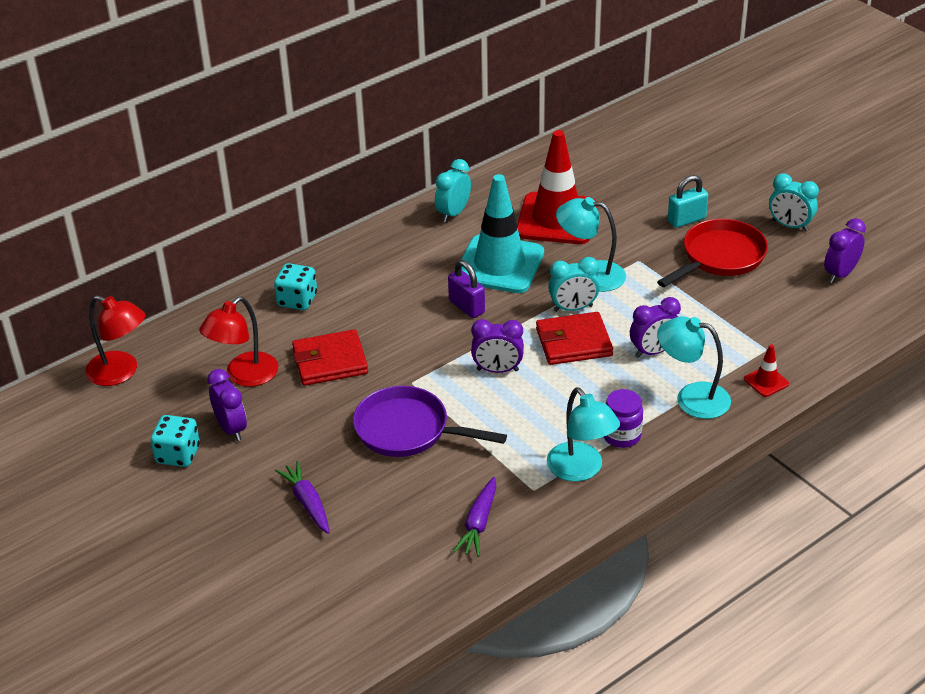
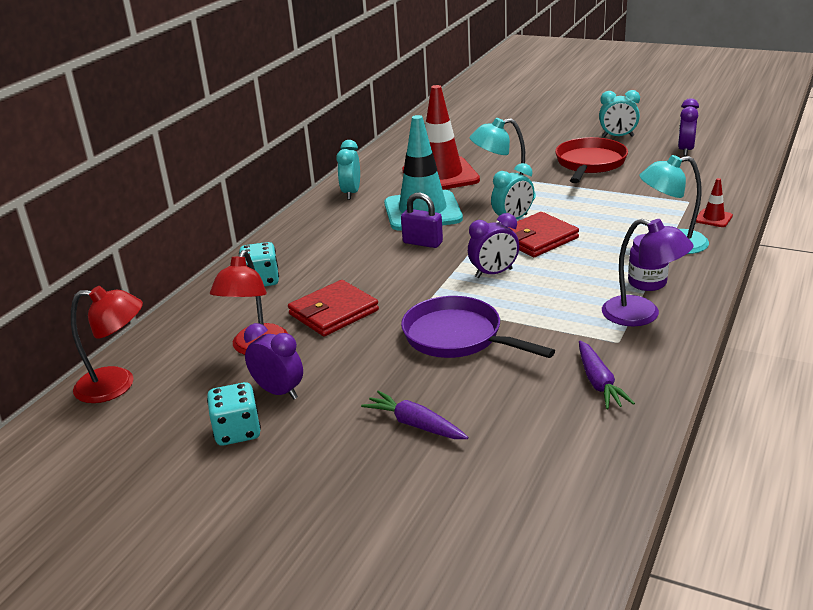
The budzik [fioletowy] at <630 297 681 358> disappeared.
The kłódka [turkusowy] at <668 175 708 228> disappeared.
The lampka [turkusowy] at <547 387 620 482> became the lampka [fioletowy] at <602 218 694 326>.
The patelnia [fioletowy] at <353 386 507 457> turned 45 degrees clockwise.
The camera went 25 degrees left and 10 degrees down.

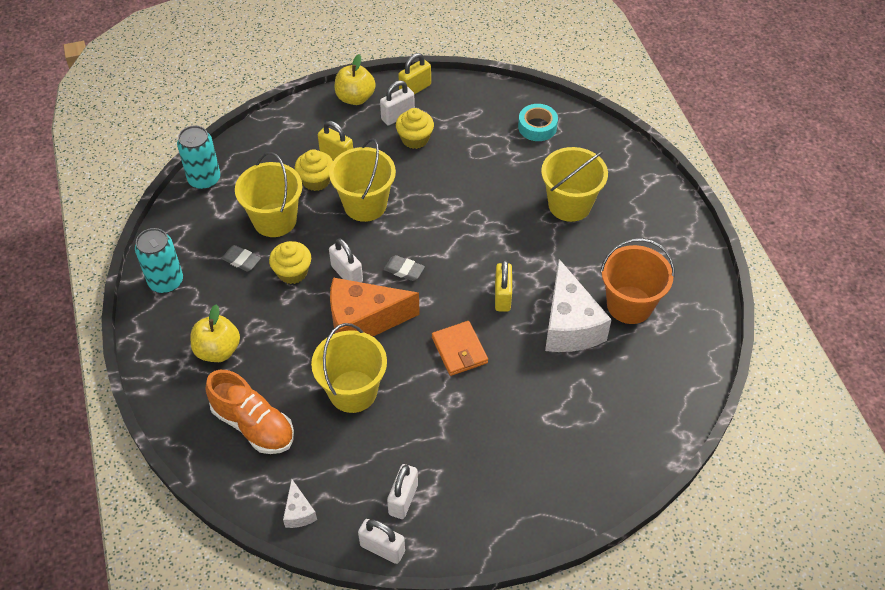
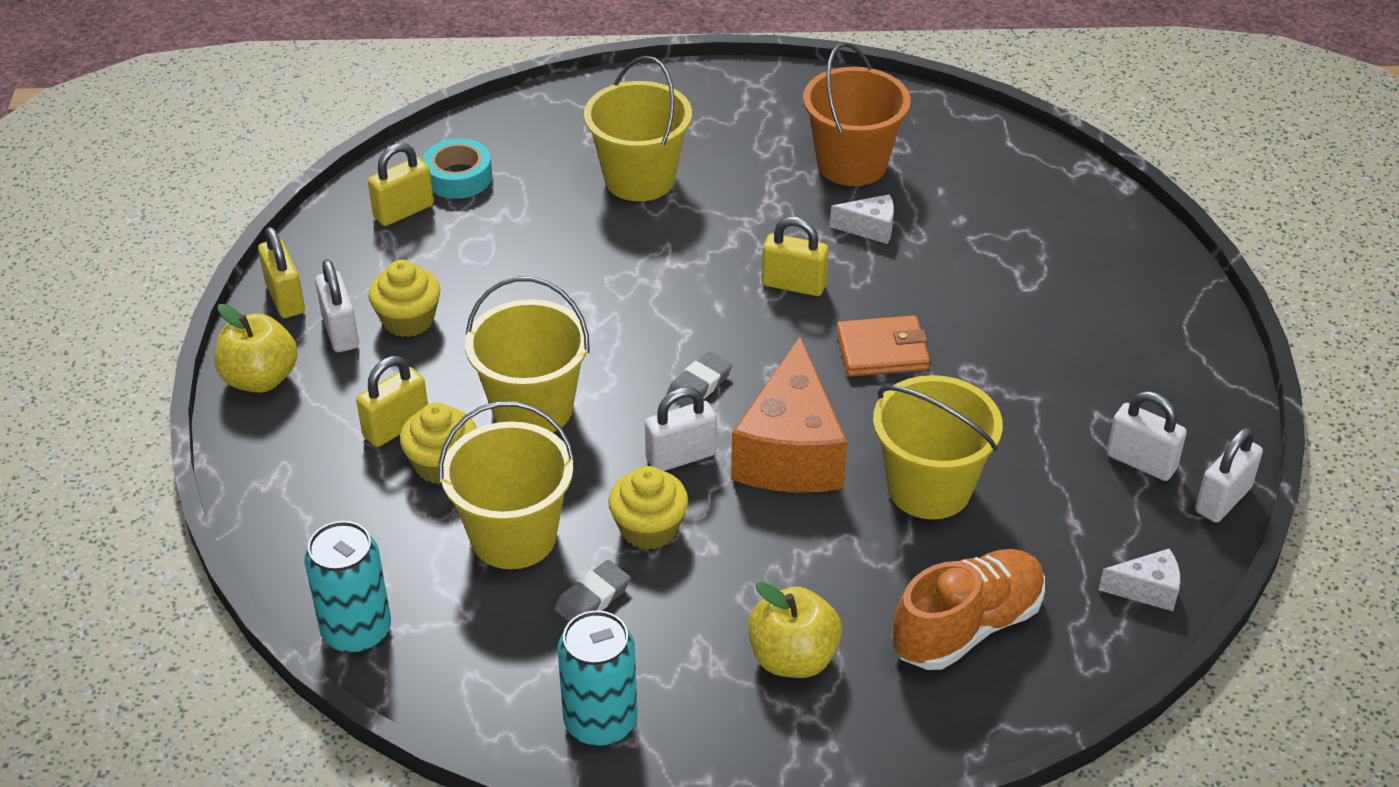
The kłódka [żółty] at <368 143 434 226> appeared.
The ser [biały] at <545 259 612 352> changed to 0.46 times the size.
The camera went 75 degrees left and 10 degrees down.

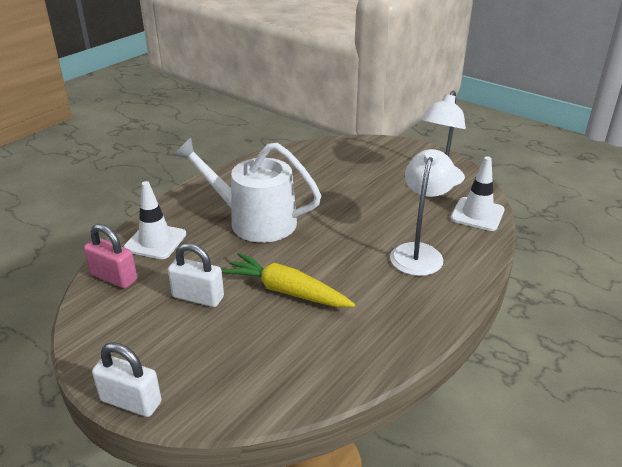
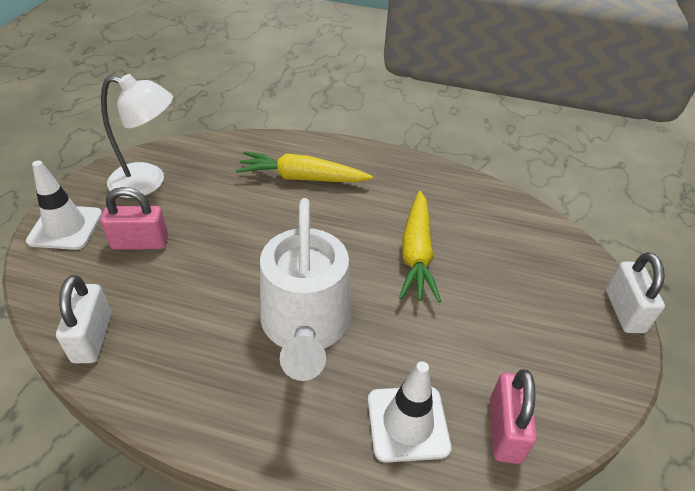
The kłódka [różowy] at <100 187 168 250> appeared.
The kłódka [biały] moved from <168 243 224 307> to <56 275 111 363>.
The pachołek [biały] moved from <451 156 505 231> to <26 161 102 250>.
The lampka [biały] at <390 149 457 276> was replaced by the marchewka [żółty] at <236 151 373 182>.
The camera went 115 degrees left and 10 degrees up.

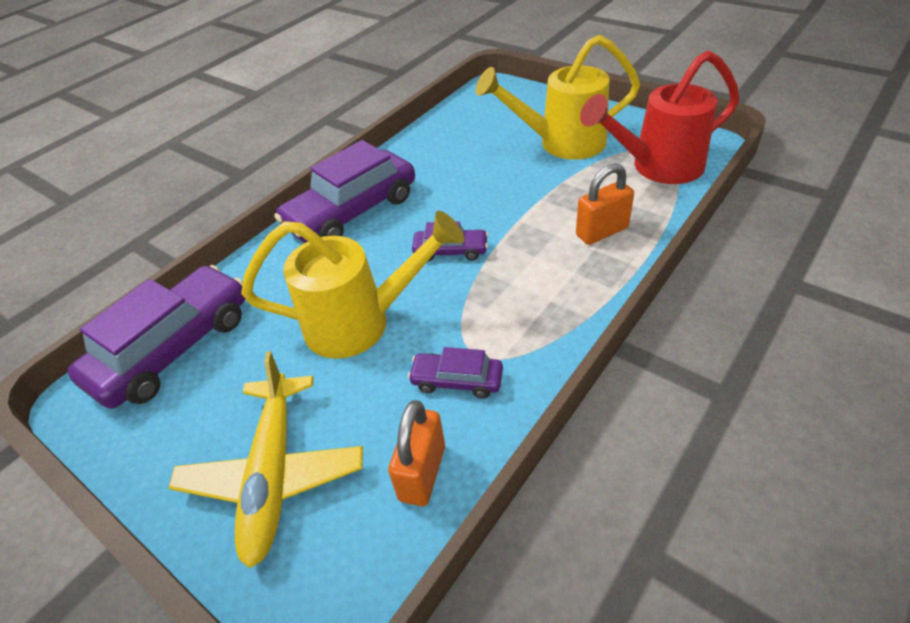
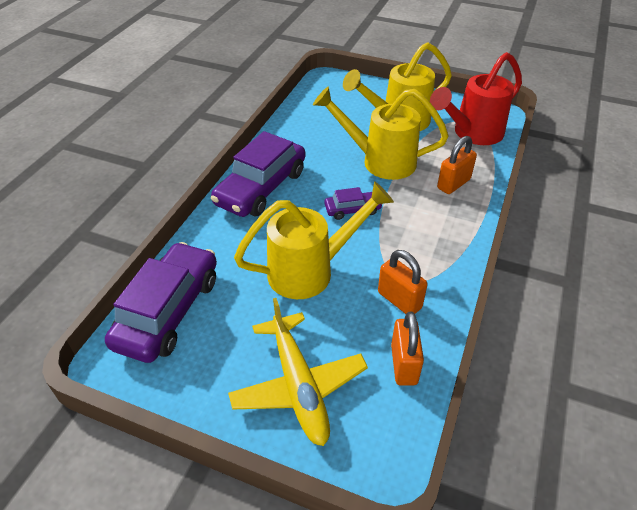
The konewka [żółty] at <313 87 449 180> appeared.
The samochód [fioletowy] at <408 347 503 398> was replaced by the kłódka [pomarańczowy] at <378 250 428 314>.
The camera went 20 degrees left and 0 degrees up.

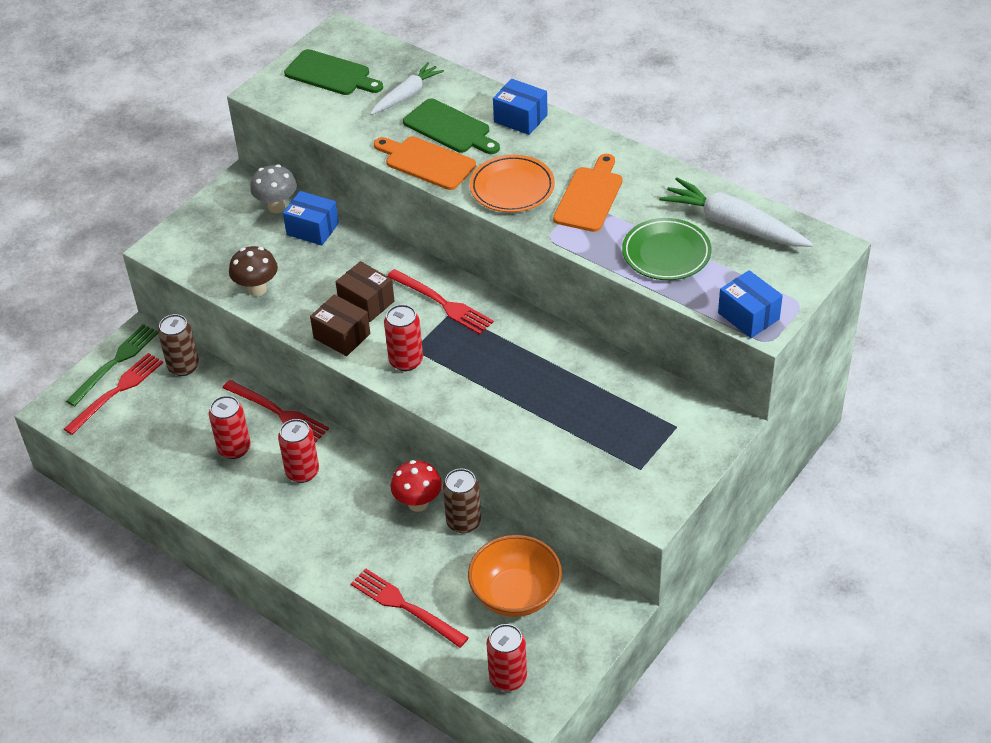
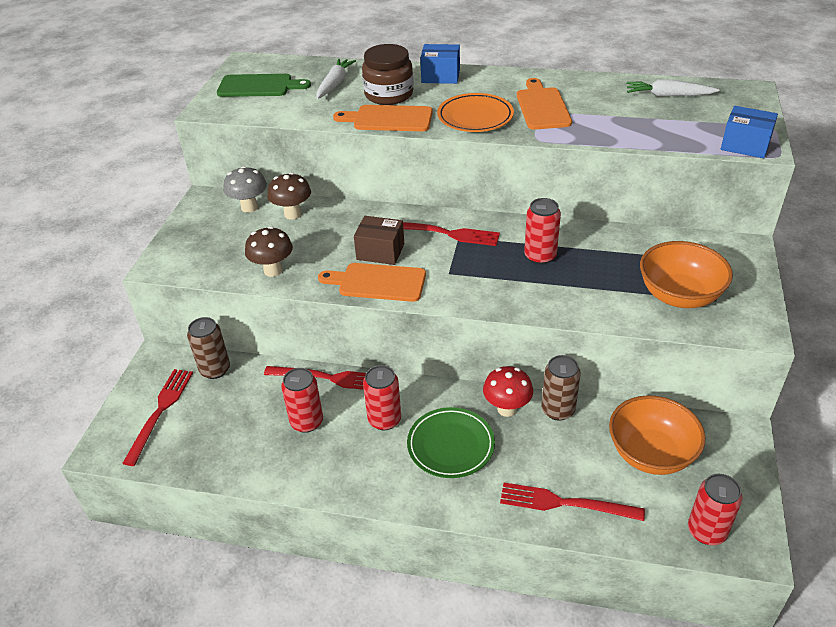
The widelec [zielony] at <66 324 158 406> disappeared.
The miska [pomarańczowy] at <640 241 733 308> appeared.
The puszka [czerwony] moved from <384 304 423 371> to <524 198 561 264>.
The talerz [zielony] moved from <622 218 711 280> to <407 407 495 478>.
The pudełko [niebieski] at <283 191 339 245> was replaced by the grzyb [brązowy] at <267 172 311 219>.
The pudełko [brązowy] at <310 294 370 356> was replaced by the deska do krojenia [pomarańczowy] at <318 263 426 302>.
The deska do krojenia [zielony] at <403 98 500 154> was replaced by the słoik [brązowy] at <362 44 413 105>.
The marchewka [biały] at <659 177 813 247> changed to 0.65 times the size.
The camera went 25 degrees left and 5 degrees down.

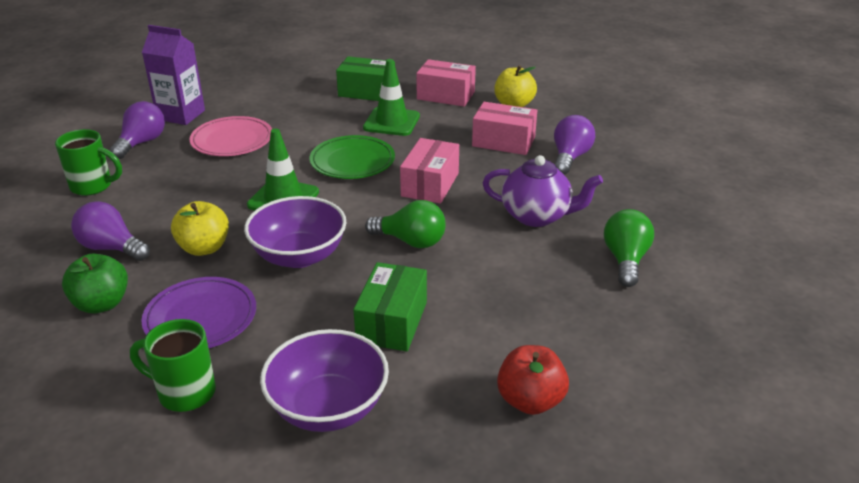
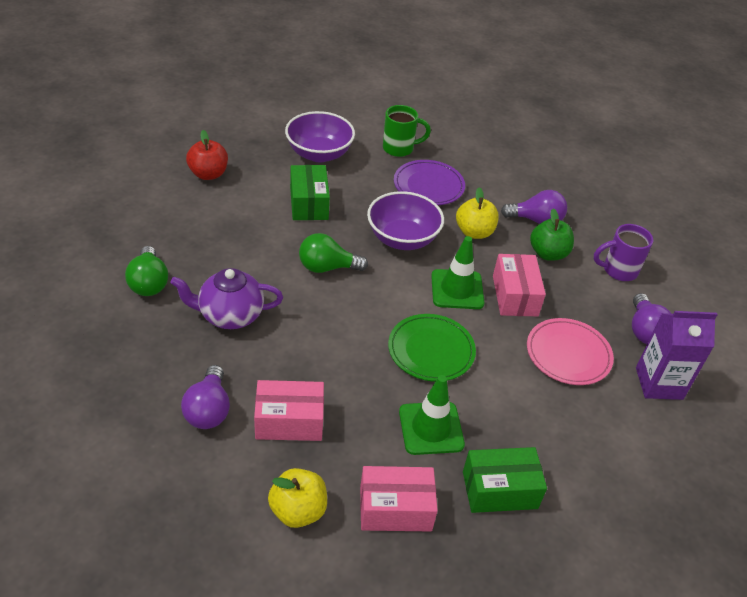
The jabłko [zielony] moved from <62 254 128 313> to <530 208 574 261>.
The pudełko [różowy] moved from <400 138 459 203> to <493 254 546 316>.
The kubek [zielony] at <55 129 122 196> became the kubek [fioletowy] at <594 224 653 281>.
The camera went 155 degrees right and 10 degrees up.

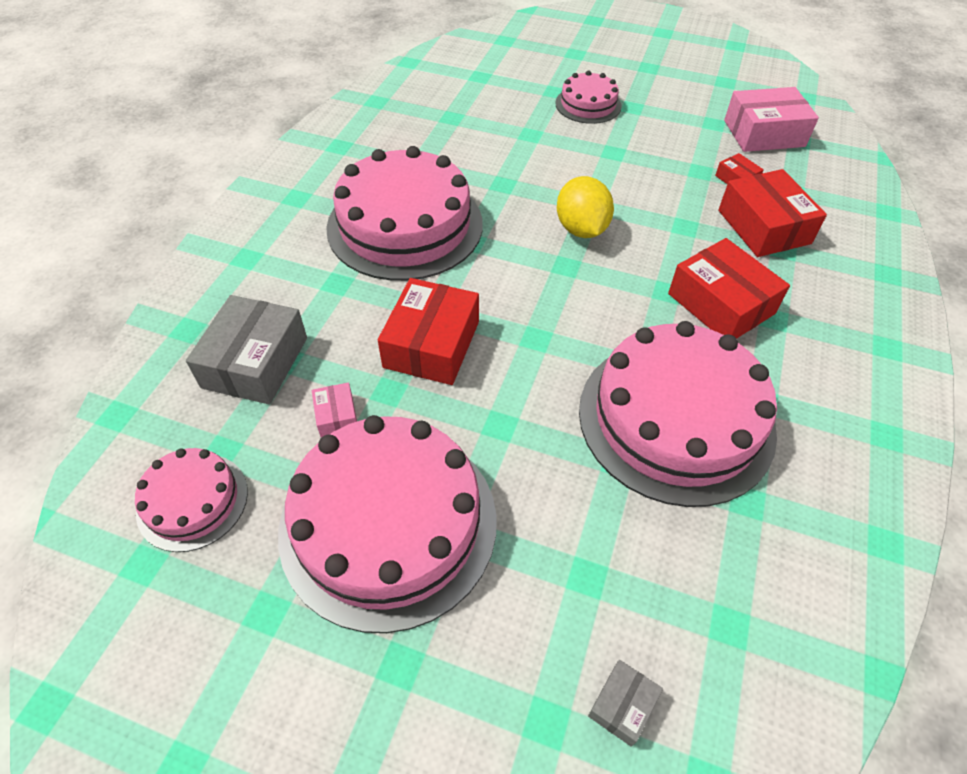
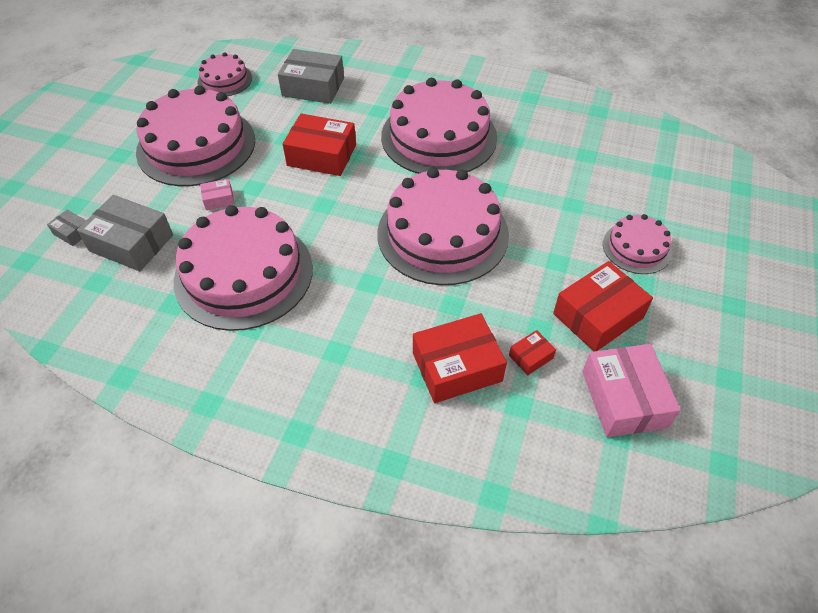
The pudełko [szary] at <77 195 173 271> appeared.
The pudełko [różowy] moved from <312 383 357 437> to <200 179 235 210>.
The pudełko [czerwony] moved from <668 238 790 339> to <553 261 653 351>.
The cytryna [żółty] at <557 176 614 238> was replaced by the tort [różowy] at <377 168 509 285>.
The camera went 90 degrees right and 0 degrees up.

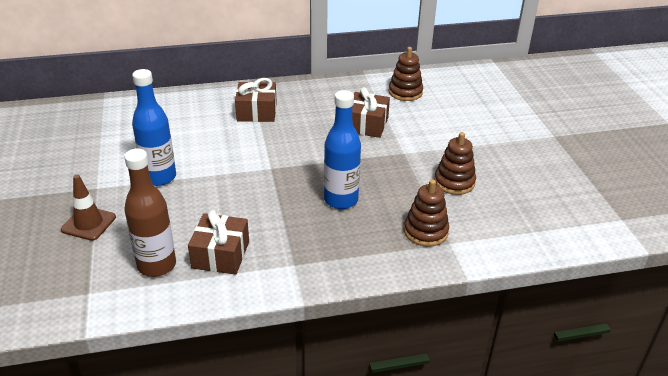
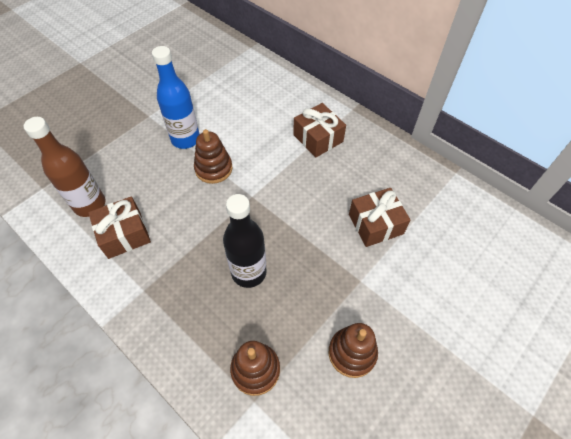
The pachołek [brązowy] at <61 175 116 241> disappeared.
The zabawka nakładanka [brązowy] moved from <389 47 423 101> to <194 129 233 184>.
The butelka [niebieski] at <324 90 361 209> became the butelka [czarny] at <223 194 267 288>.
The camera went 55 degrees right and 20 degrees up.

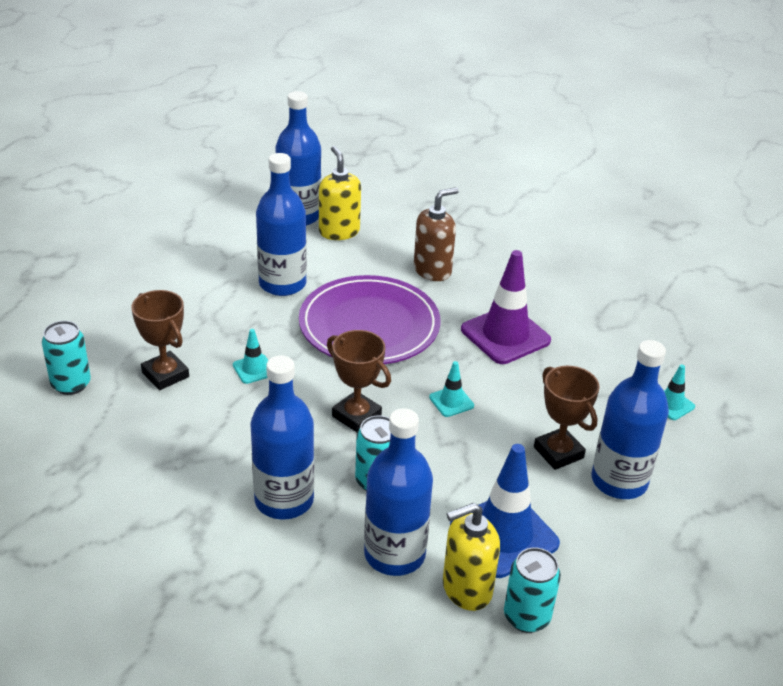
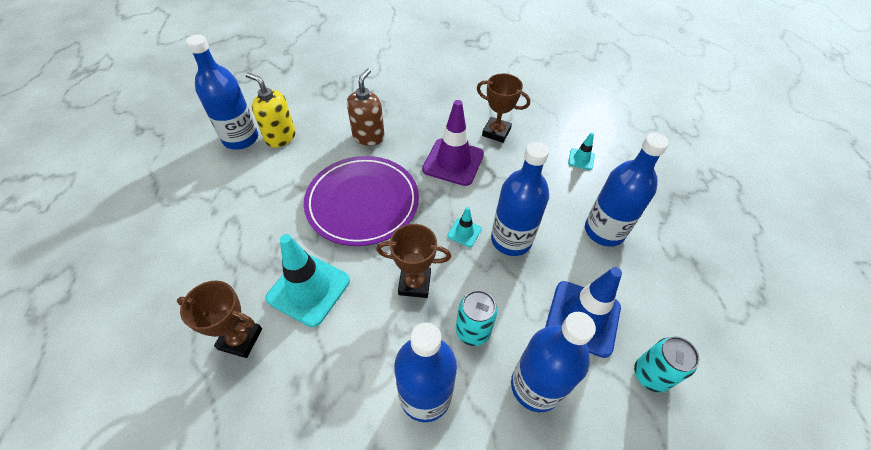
The puszka [turkusowy] at <42 321 91 395> disappeared.
The dozownik mydła [żółty] at <443 503 500 611> disappeared.
The butelka [niebieski] moved from <256 153 307 296> to <491 142 549 256>.
The puchar [brązowy] moved from <534 366 600 470> to <477 73 530 143>.
The pachołek [turkusowy] at <233 329 268 384> changed to 2.10 times the size.
The camera went 35 degrees left and 15 degrees up.

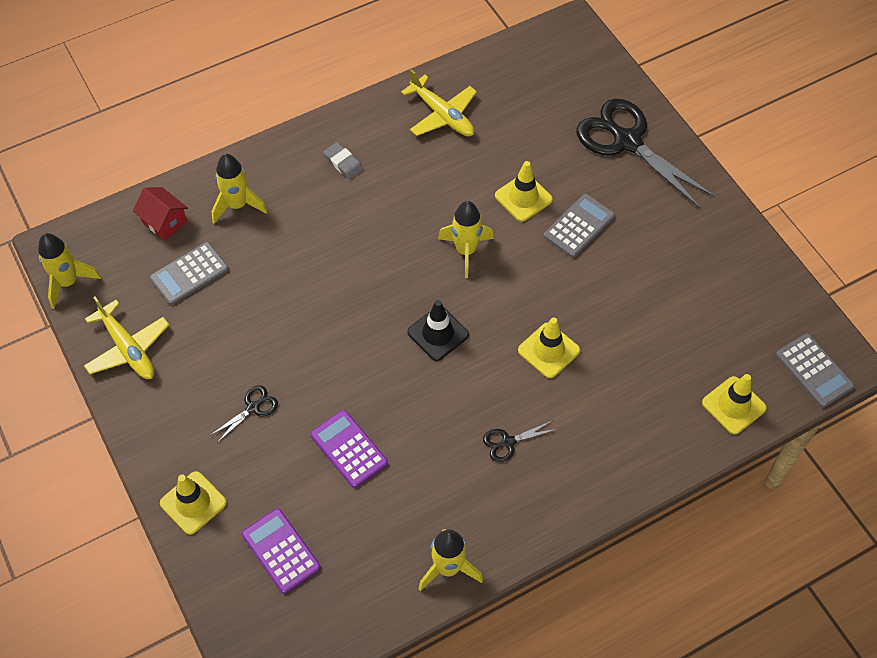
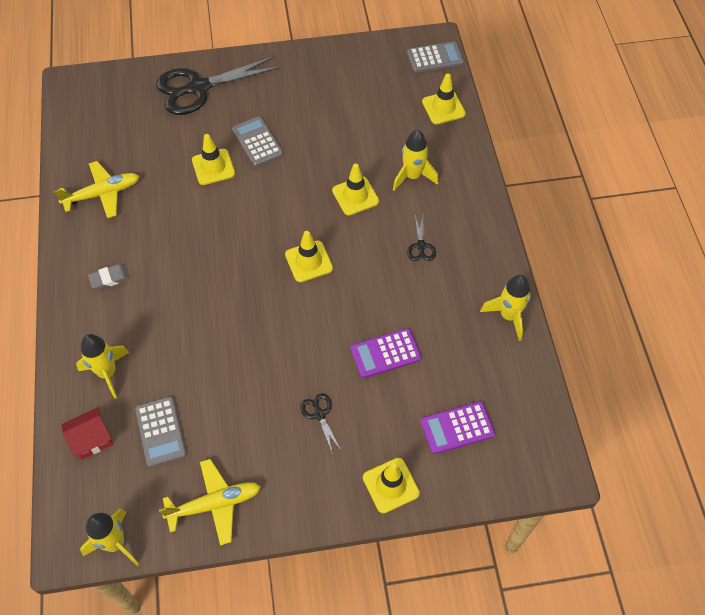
The rakieta [żółty] moved from <438 201 494 278> to <393 130 438 191>.
The pachołek [czarny] at <407 300 469 361> became the pachołek [żółty] at <285 231 333 282>.
The camera went 70 degrees left and 0 degrees up.

